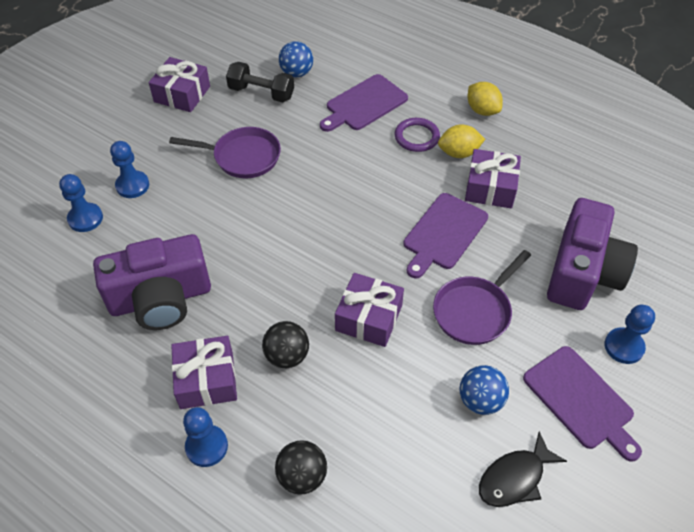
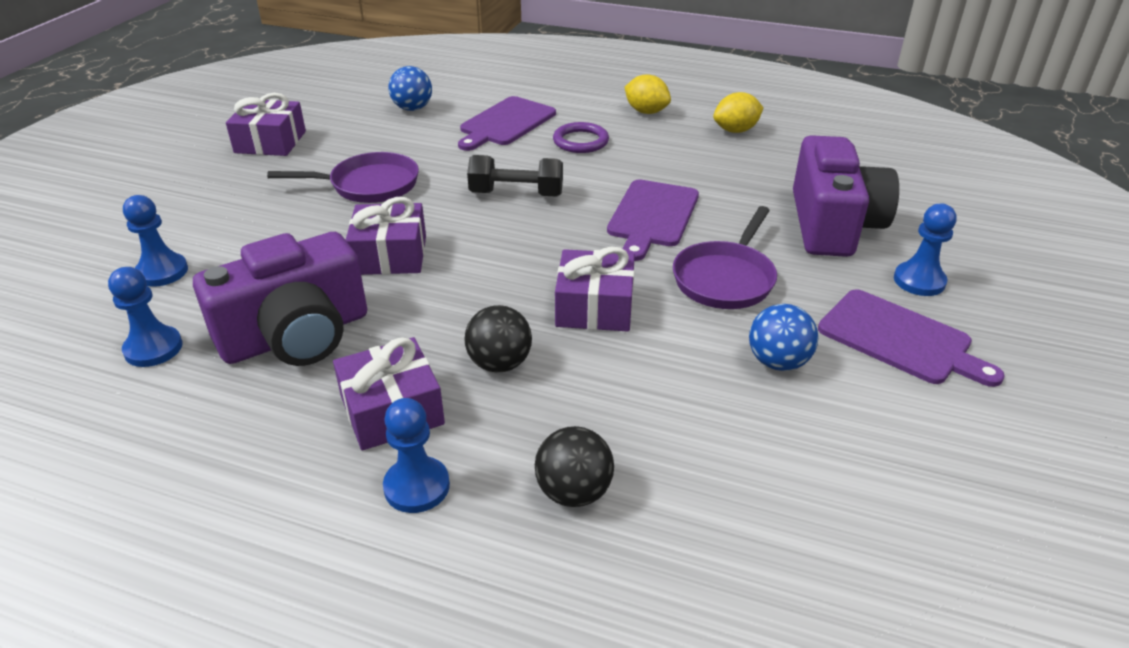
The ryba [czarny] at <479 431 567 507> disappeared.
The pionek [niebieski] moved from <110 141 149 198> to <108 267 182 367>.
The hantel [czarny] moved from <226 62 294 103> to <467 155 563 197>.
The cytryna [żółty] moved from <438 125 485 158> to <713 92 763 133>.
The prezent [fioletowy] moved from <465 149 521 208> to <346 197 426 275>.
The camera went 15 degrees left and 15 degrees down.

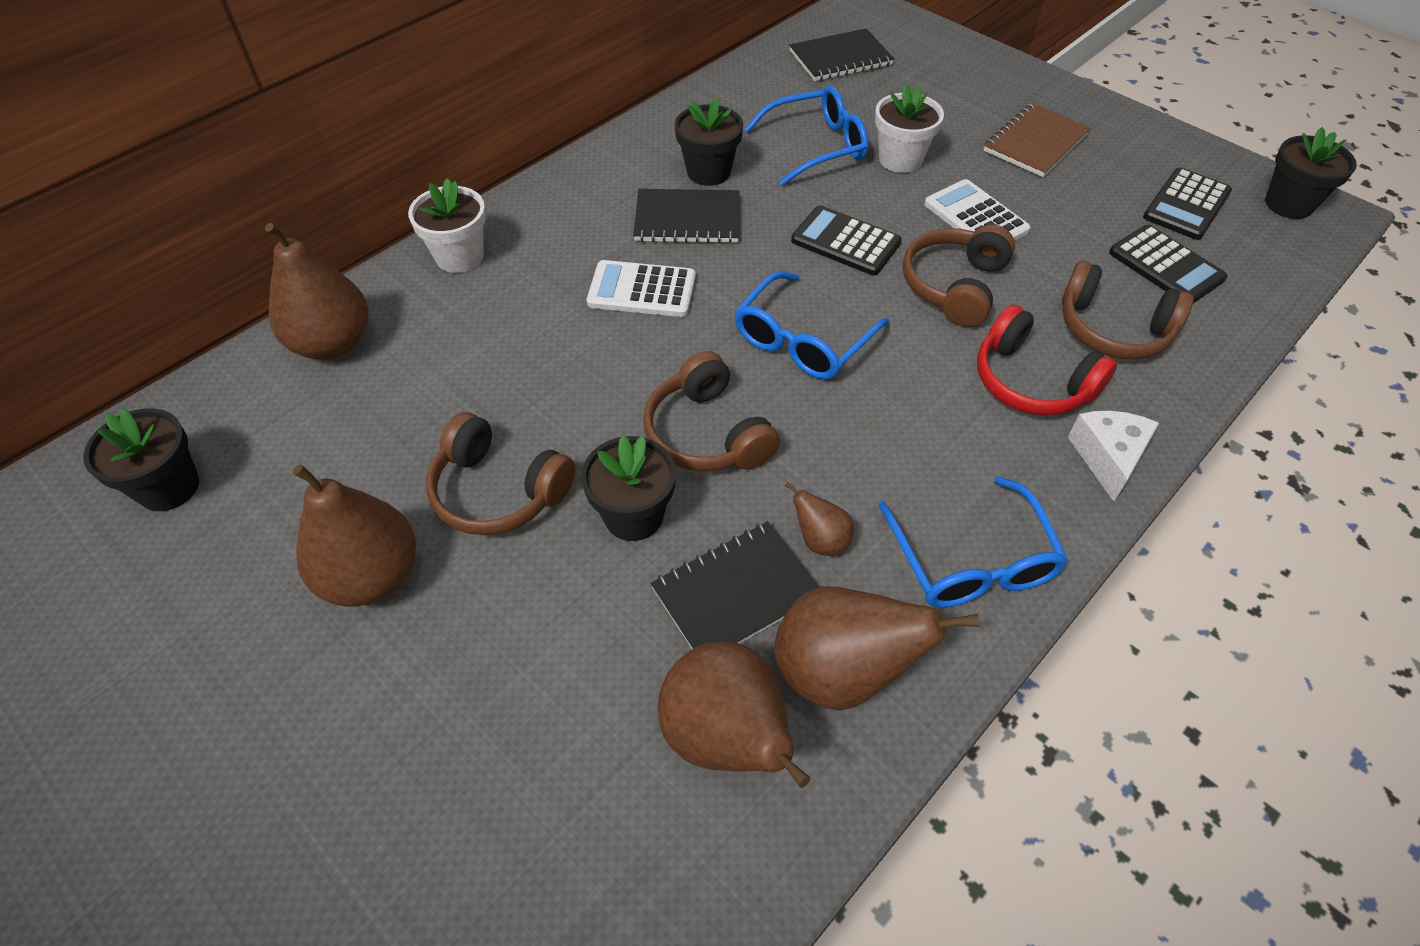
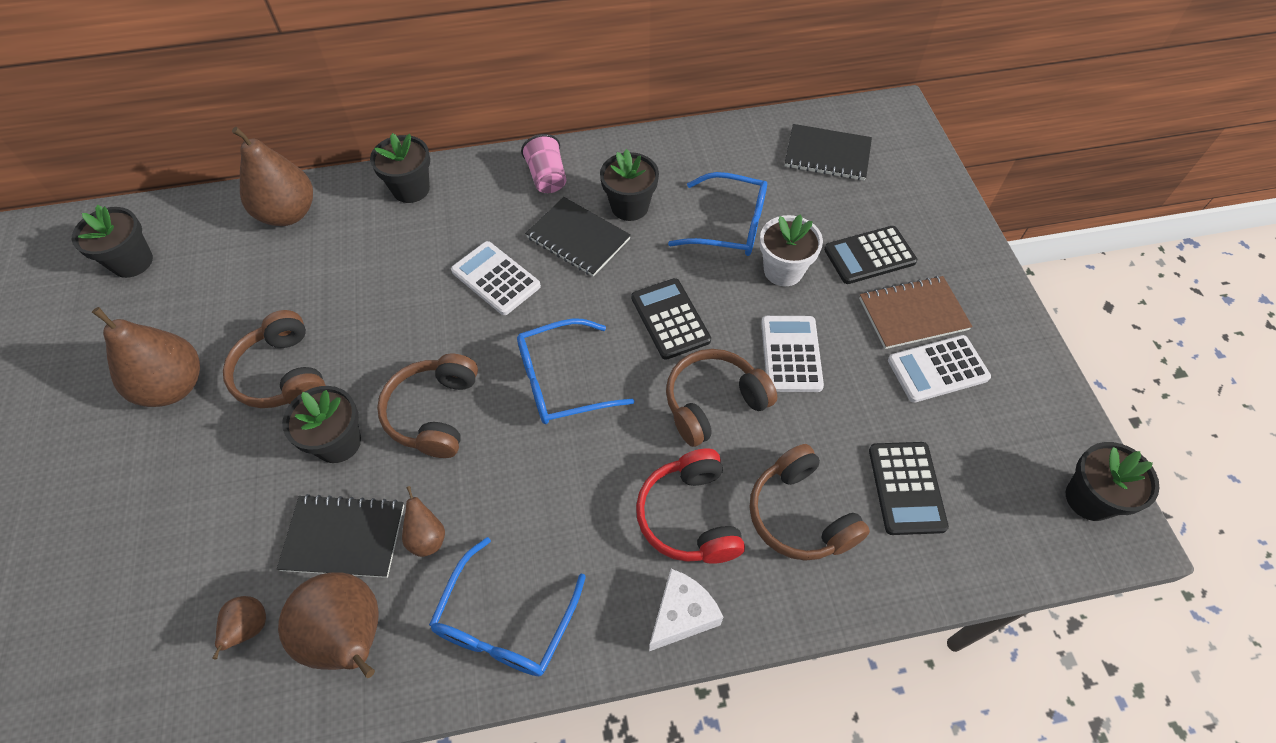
The szklanka [różowy] at <521 134 566 193> appeared.
The kalkulator [biały] at <888 335 991 403> appeared.
The kalkulator [czarny] moved from <1143 168 1232 240> to <824 226 917 284>.
The doniczka [biały] at <408 178 486 273> became the doniczka [czarny] at <370 133 430 203>.
The gruszka [brązowy] at <658 641 810 788> changed to 0.49 times the size.
The camera went 35 degrees right and 5 degrees up.

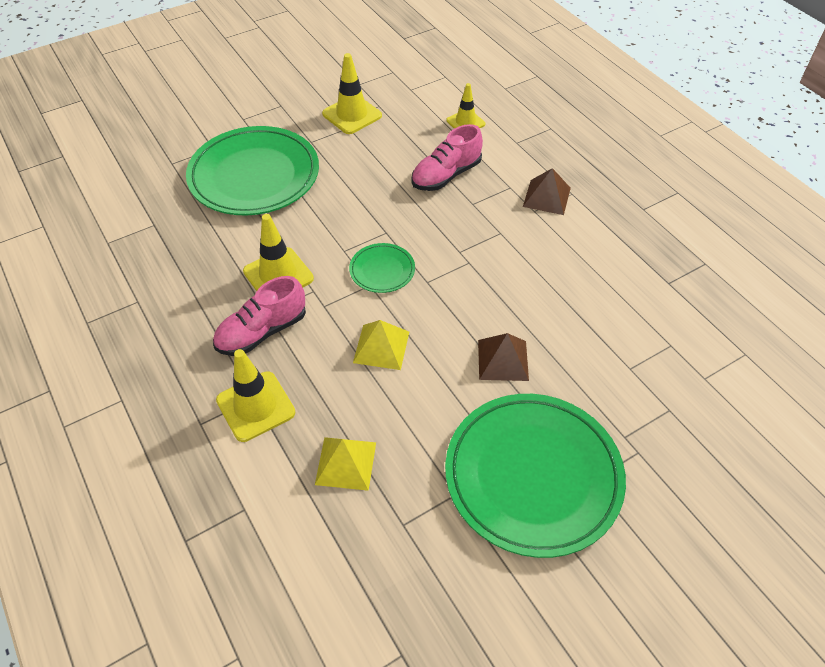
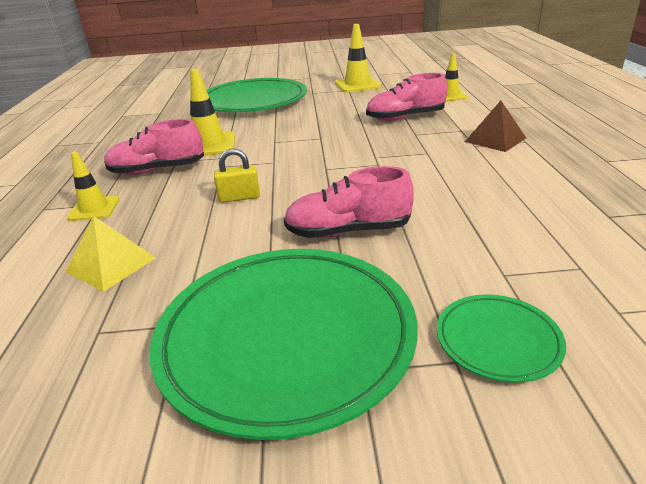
The talerz [zielony] moved from <349 243 415 293> to <437 294 566 383>.
The piramida [żółty] at <353 320 409 370> was replaced by the kłódka [żółty] at <214 148 260 203>.
The piramida [brązowy] at <478 333 529 381> was replaced by the but [różowy] at <284 166 414 238>.
The pachołek [żółty] at <216 349 295 442> changed to 0.65 times the size.
The camera went 30 degrees right and 20 degrees down.

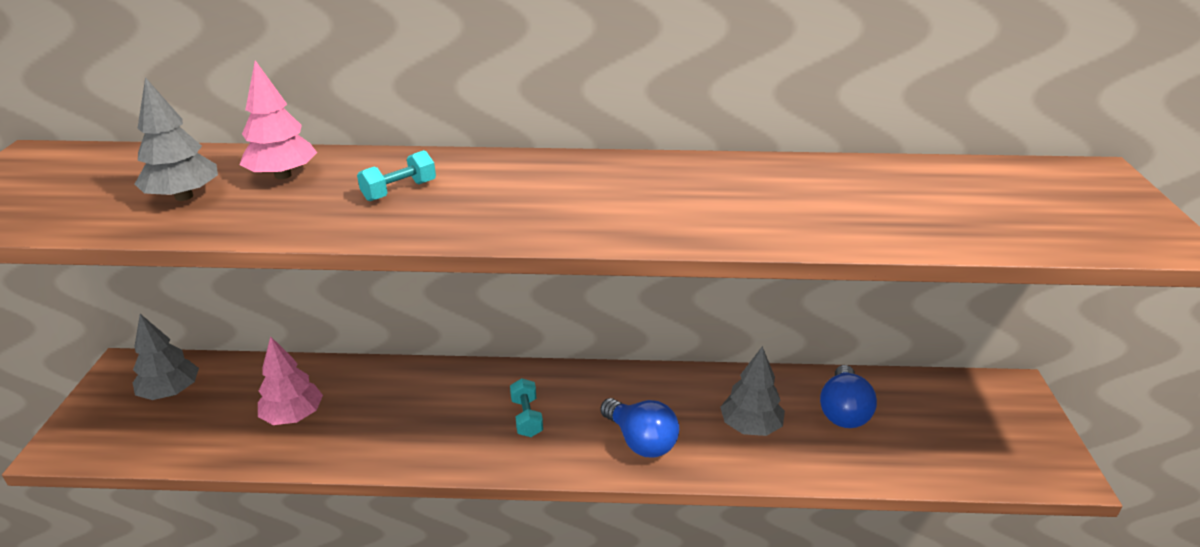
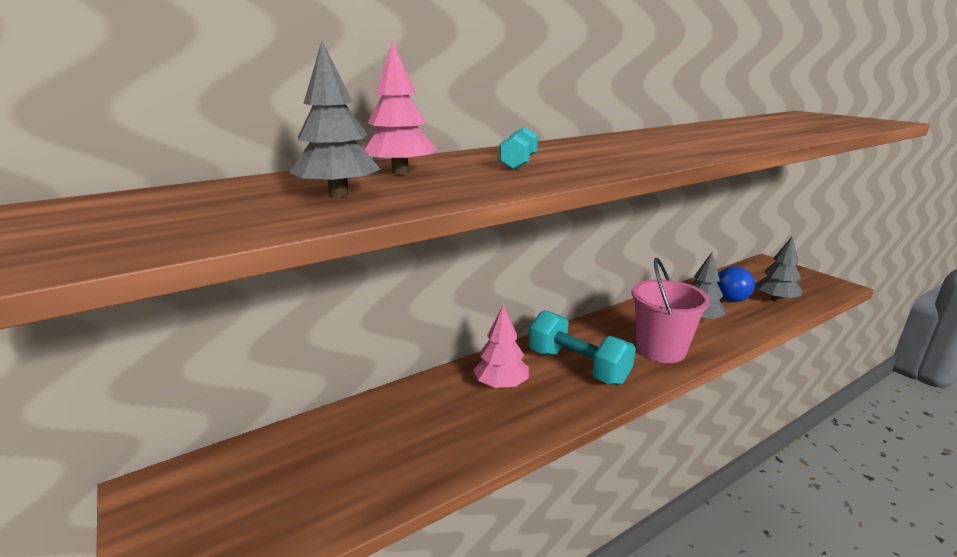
The drzewko [szary] moved from <133 314 199 400> to <756 235 802 302>.
The drzewko [różowy] moved from <258 336 323 425> to <474 305 529 389>.
The żarówka [niebieski] at <600 398 679 458> was replaced by the wiadro [różowy] at <631 258 710 363>.
The hantel [turkusowy] at <510 378 543 437> changed to 1.98 times the size.
The camera went 35 degrees left and 10 degrees down.

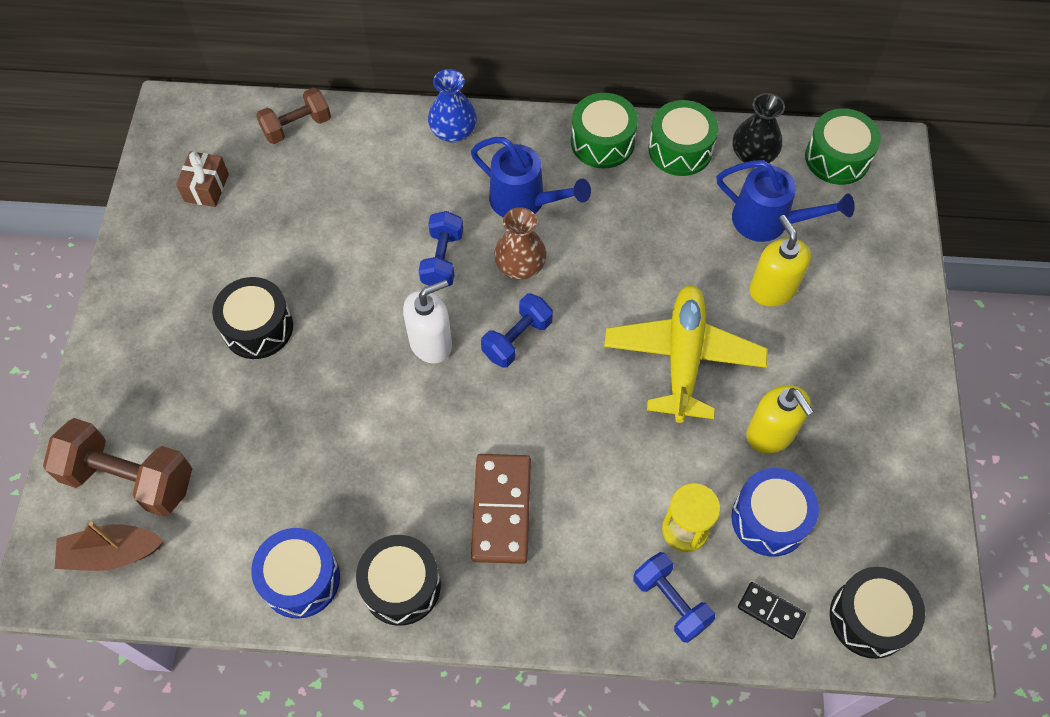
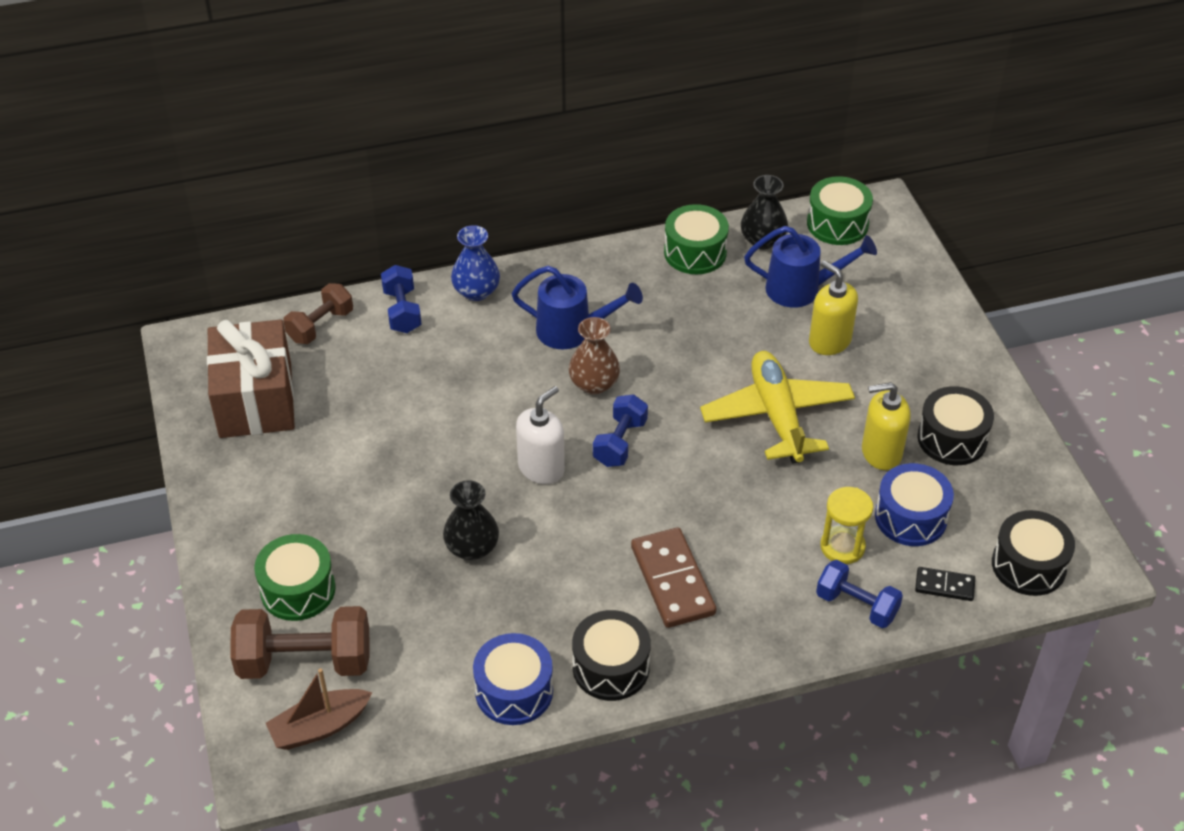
The wazon [czarny] at <443 480 499 560> appeared.
The bęben [czarny] moved from <212 277 293 359> to <917 386 994 465>.
The hantel [niebieski] moved from <419 211 463 286> to <381 265 421 333>.
The bęben [zielony] moved from <571 93 638 168> to <254 534 336 621>.
The dozownik mydła [żółty] at <746 385 814 453> turned 135 degrees clockwise.
The prezent [brązowy] at <176 151 229 207> changed to 2.14 times the size.
The camera went 20 degrees left and 15 degrees down.

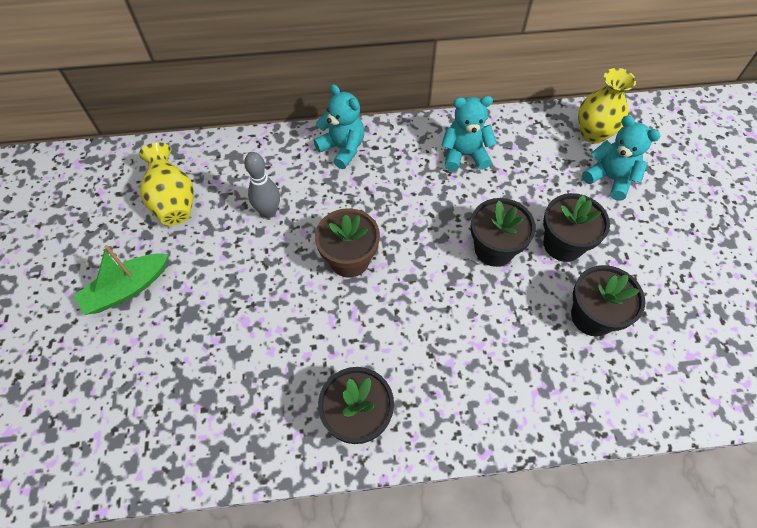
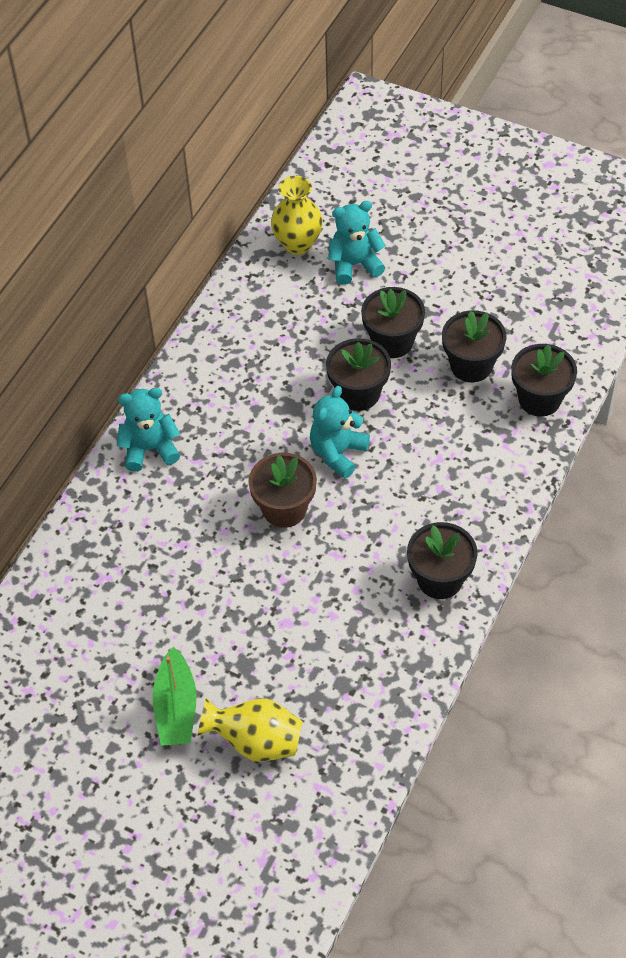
The kręgiel [szary] at <244 152 280 218> disappeared.
The doniczka [czarny] at <511 344 577 416> appeared.
The wazon [żółty] moved from <139 142 194 225> to <197 697 303 762>.
The miś [turkusowy] moved from <441 96 497 171> to <310 386 370 478>.
The camera went 55 degrees left and 5 degrees down.

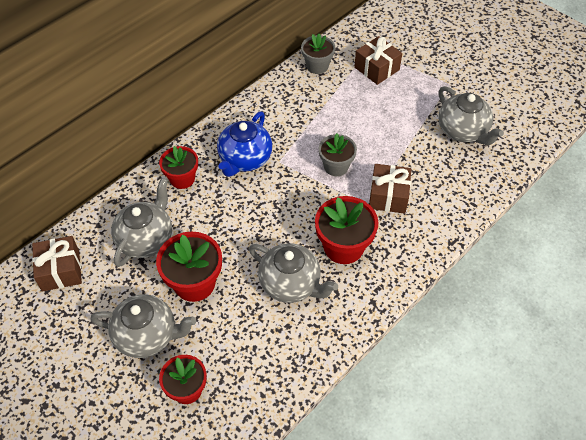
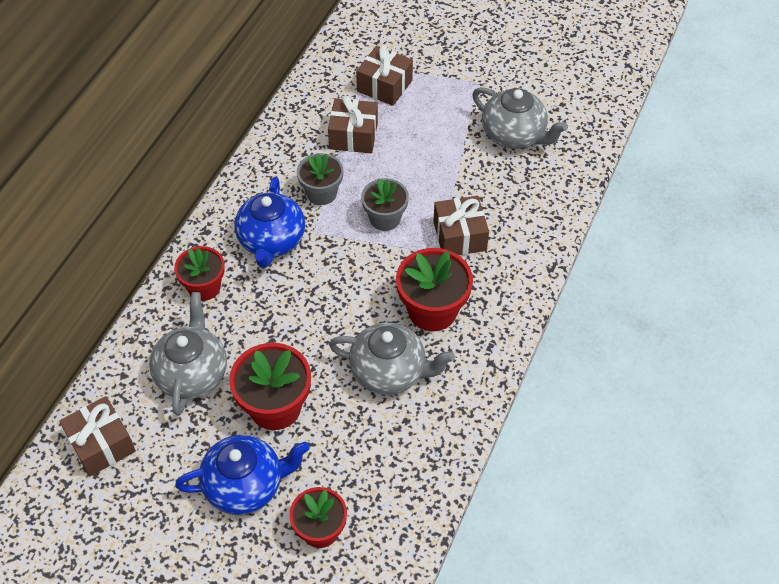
The prezent [brązowy] at <328 96 378 153> appeared.
The doniczka [szary] moved from <301 34 335 74> to <297 153 343 205>.
The imbryk [szary] at <90 294 196 358> became the imbryk [niebieski] at <175 435 310 515>.
The camera went 20 degrees left and 0 degrees up.

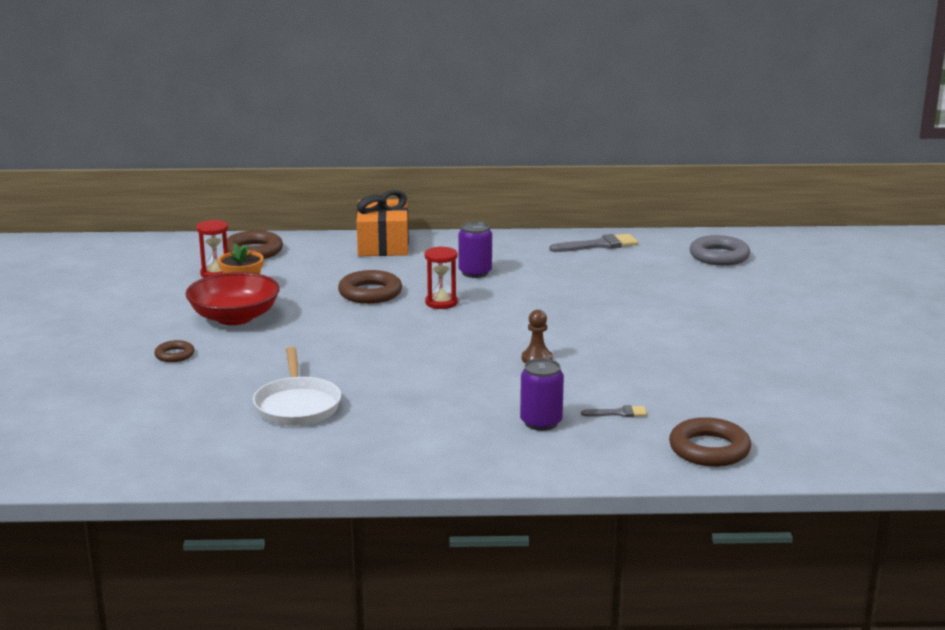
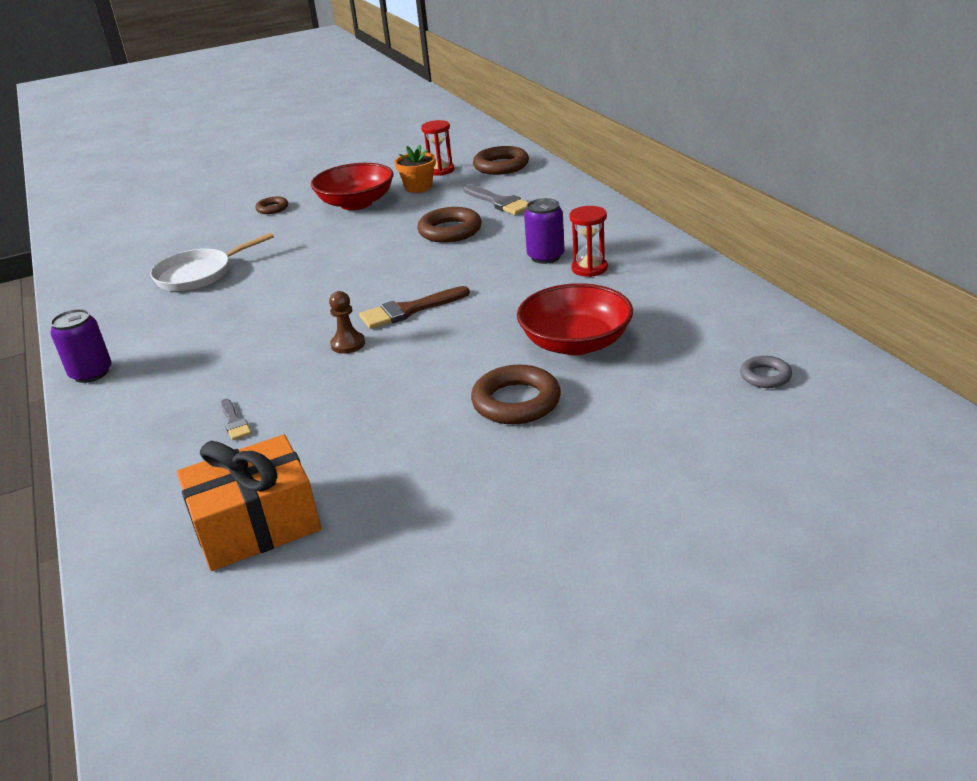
The pędzel [brązowy] at <359 286 470 329> appeared.
The miska [czerwony] at <517 283 633 355> appeared.
The prezent [pomarańczowy] moved from <357 190 409 256> to <177 435 321 571>.
The klepsydra [czerwony] moved from <425 246 458 309> to <569 206 608 277>.
The puszka [fioletowy] moved from <520 358 564 431> to <51 309 112 383>.
The pędzel [szary] moved from <550 234 638 252> to <463 184 529 215>.
The pierścień [brązowy] moved from <669 417 751 467> to <471 365 561 424>.
The pierścień [szary] at <690 235 750 266> changed to 0.56 times the size.
The camera went 70 degrees right and 10 degrees up.

